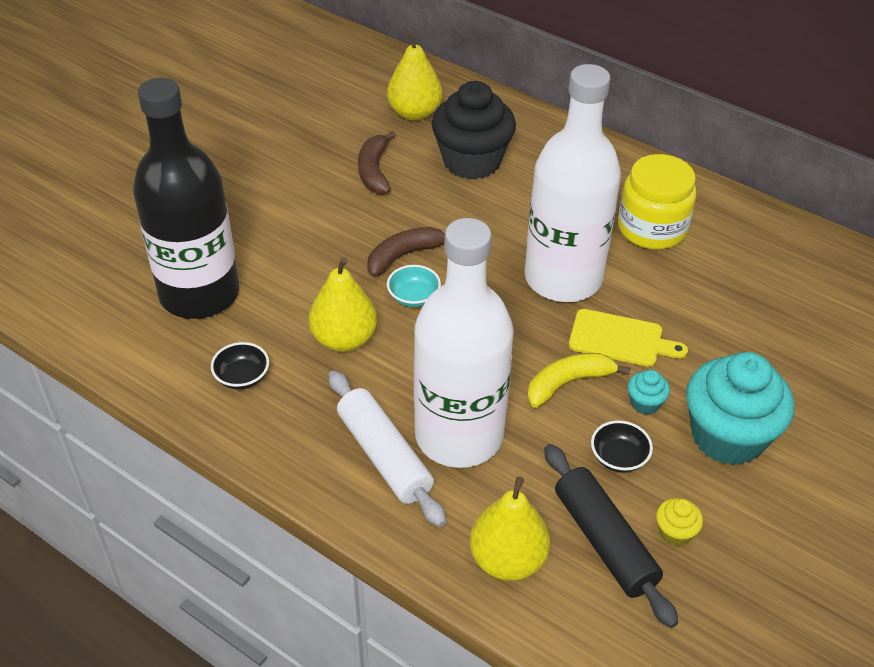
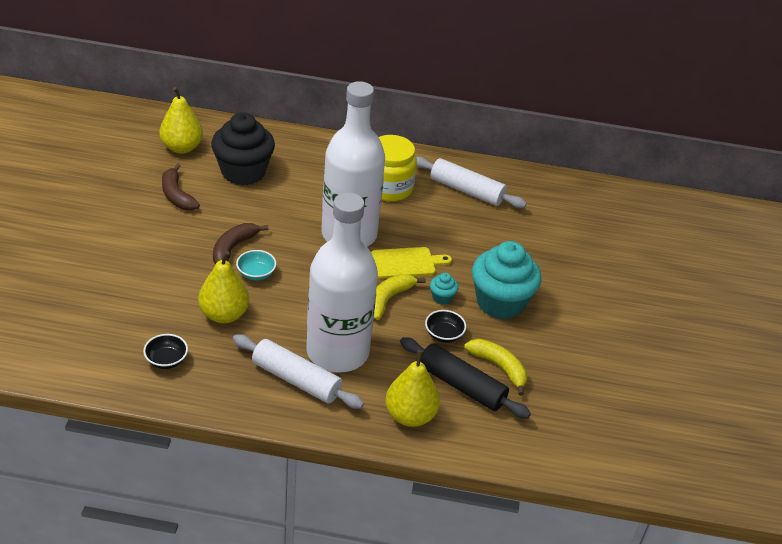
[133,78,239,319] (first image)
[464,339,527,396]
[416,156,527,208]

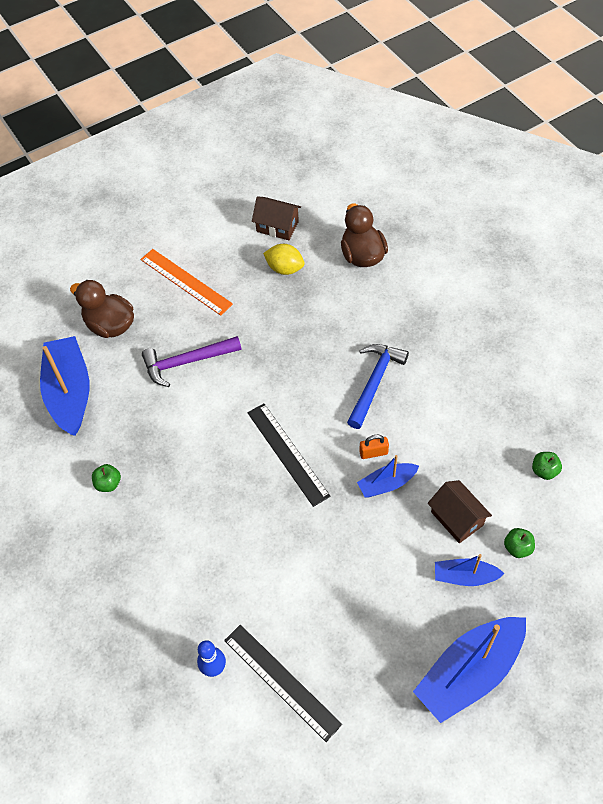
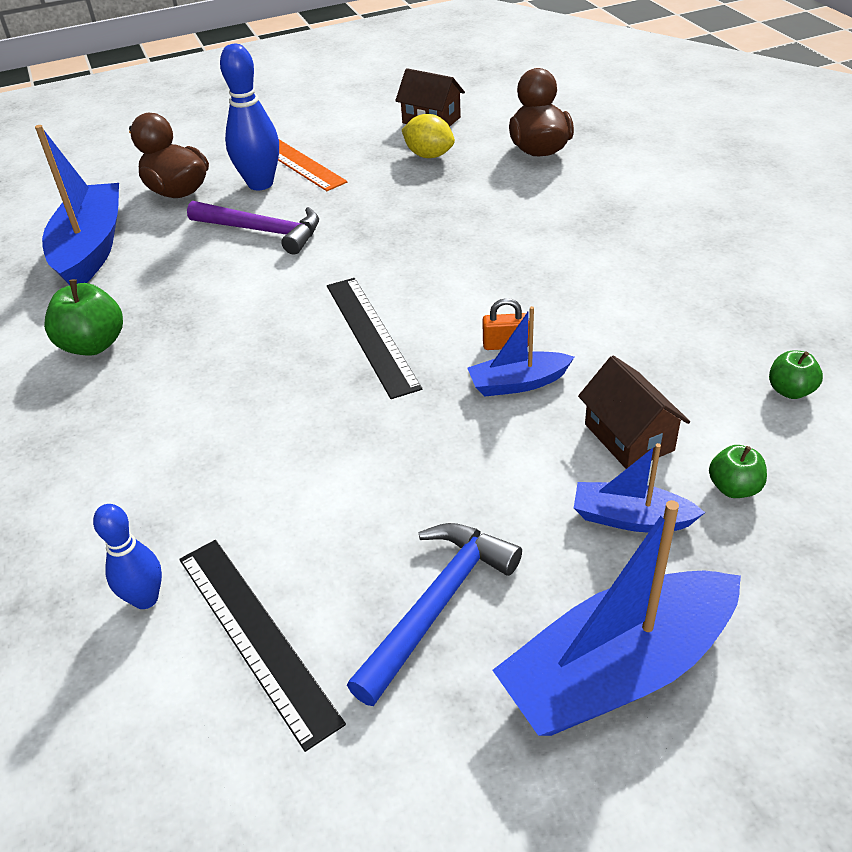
[187,201,319,255]
[347,523,522,706]
[44,279,123,356]
[220,44,279,190]

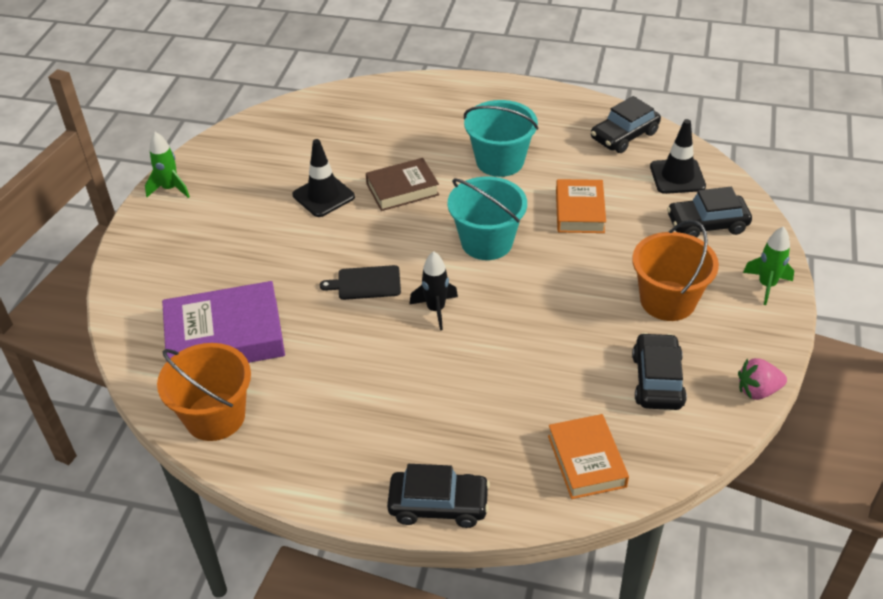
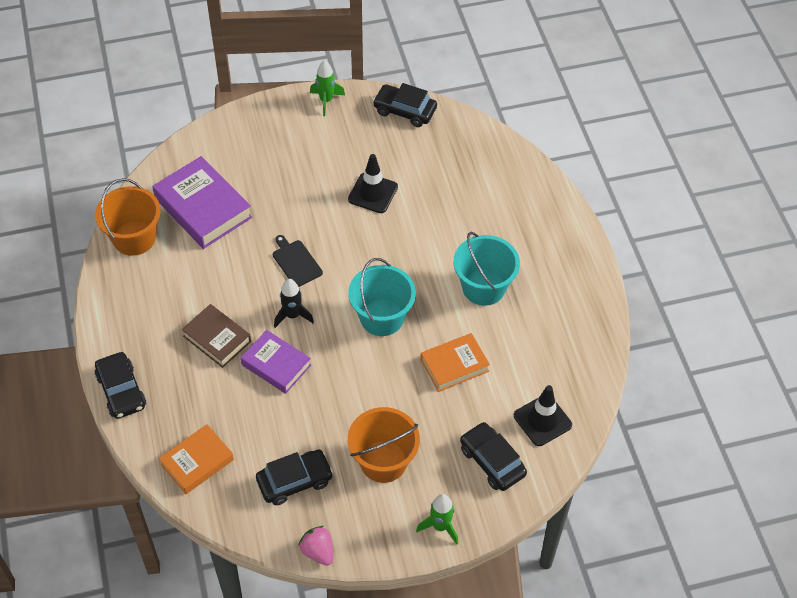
[373,83,437,127]
[181,304,251,368]
[241,330,311,394]

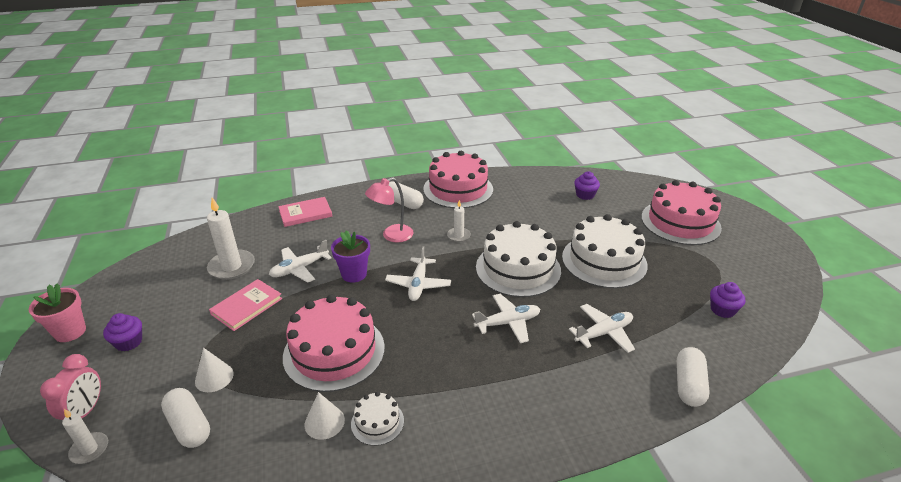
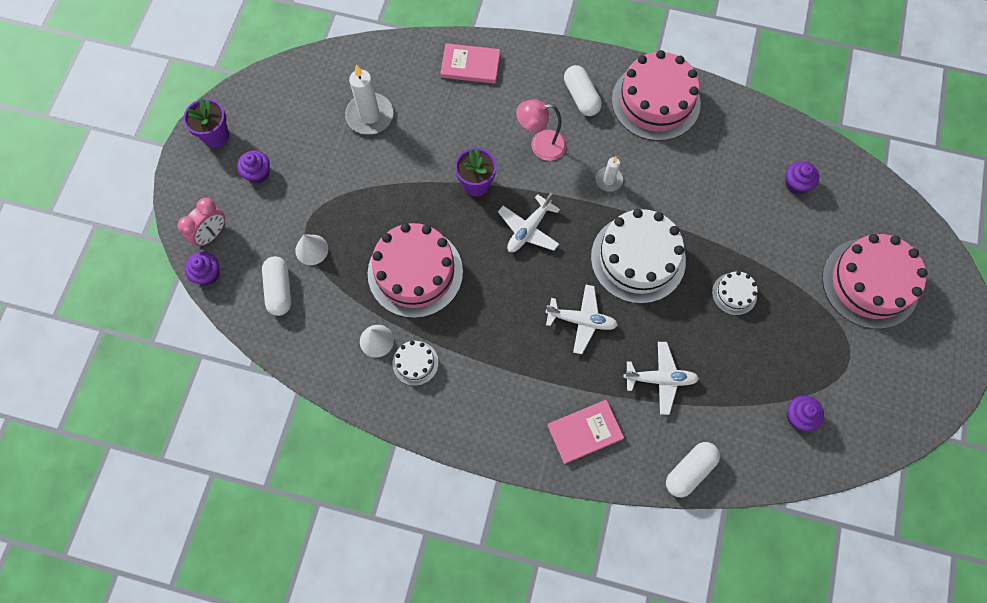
[712,271,758,315]
[269,240,332,283] (first image)
[548,400,624,464]
[183,99,229,148]
[185,252,220,285]

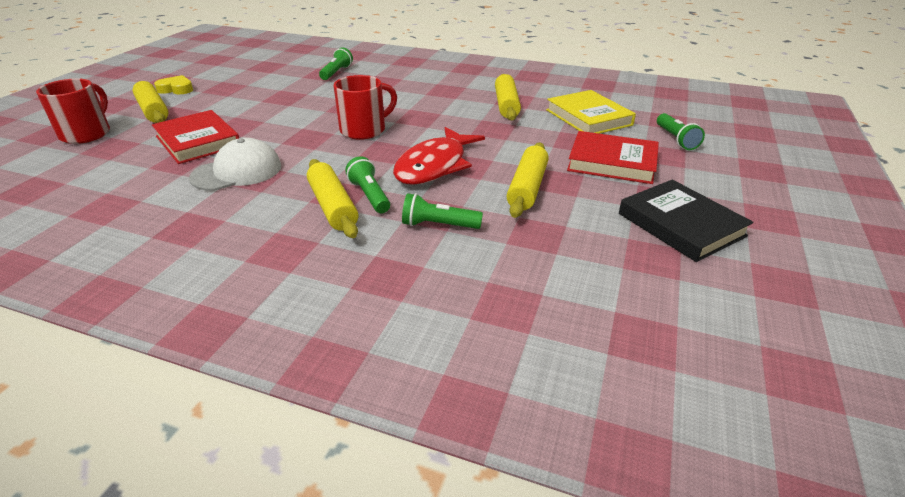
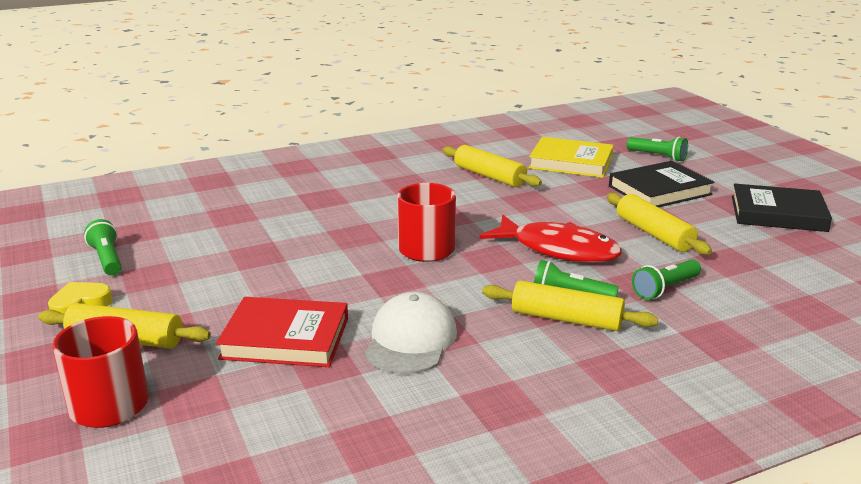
[84,219,122,275]
[479,215,622,263]
[609,161,714,207]

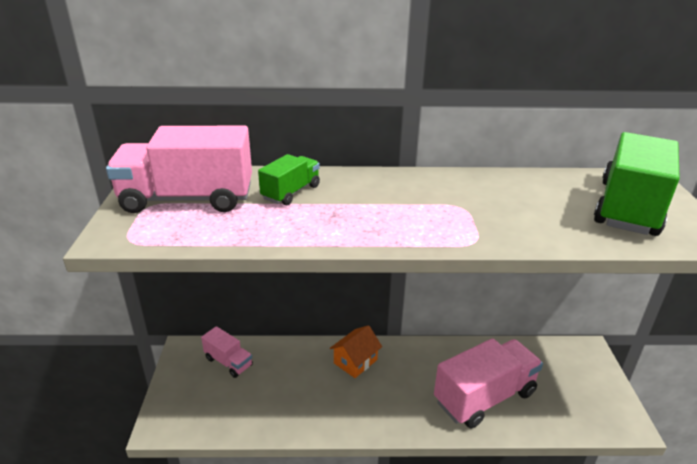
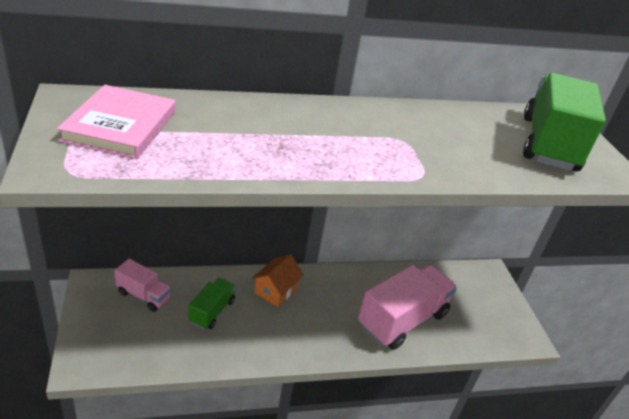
[57,85,175,159]
[188,278,236,329]

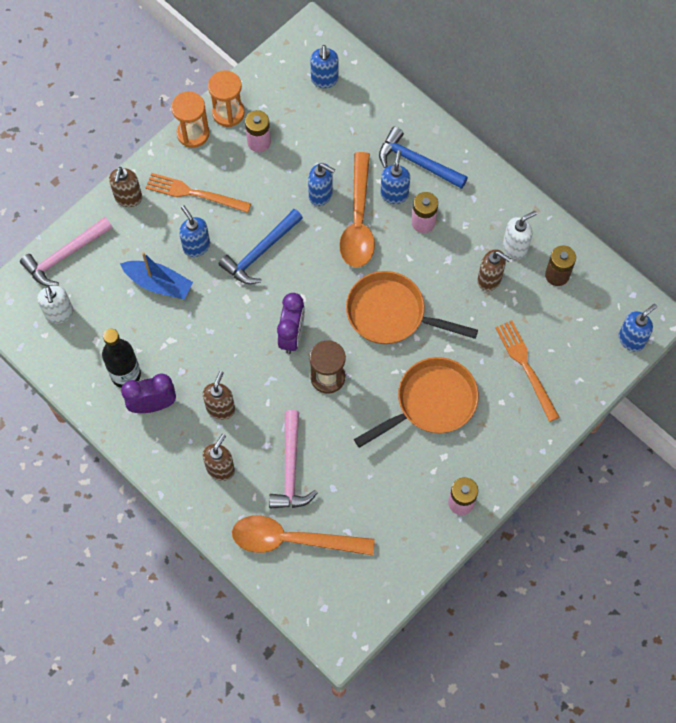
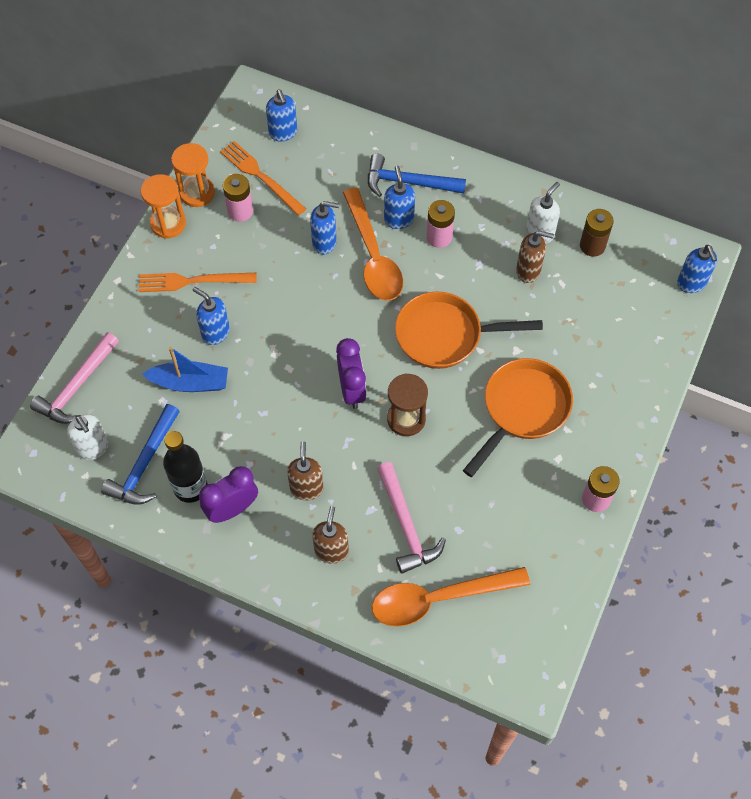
[109,167,142,207] (first image)
[101,404,180,505]
[677,245,717,293]
[220,141,306,216]

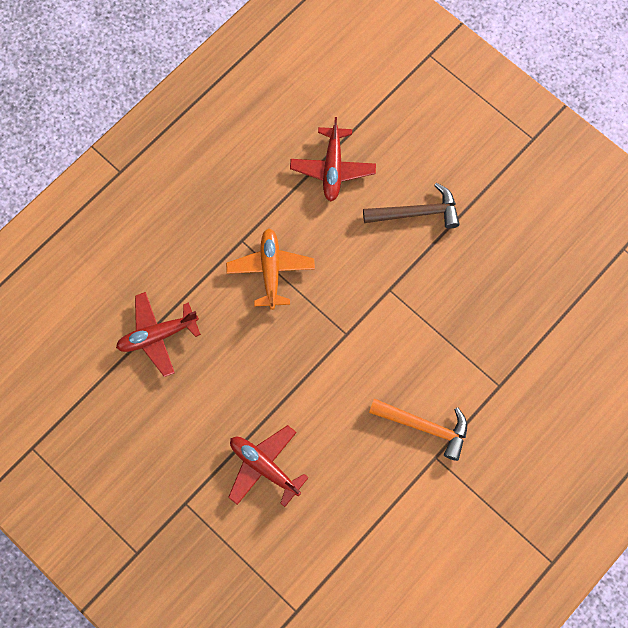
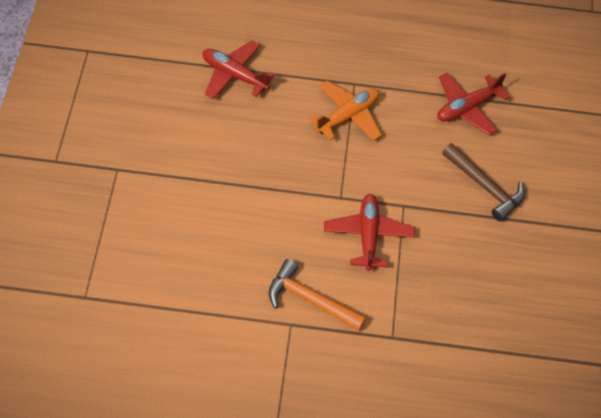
[269,259,366,331]
[324,194,415,271]

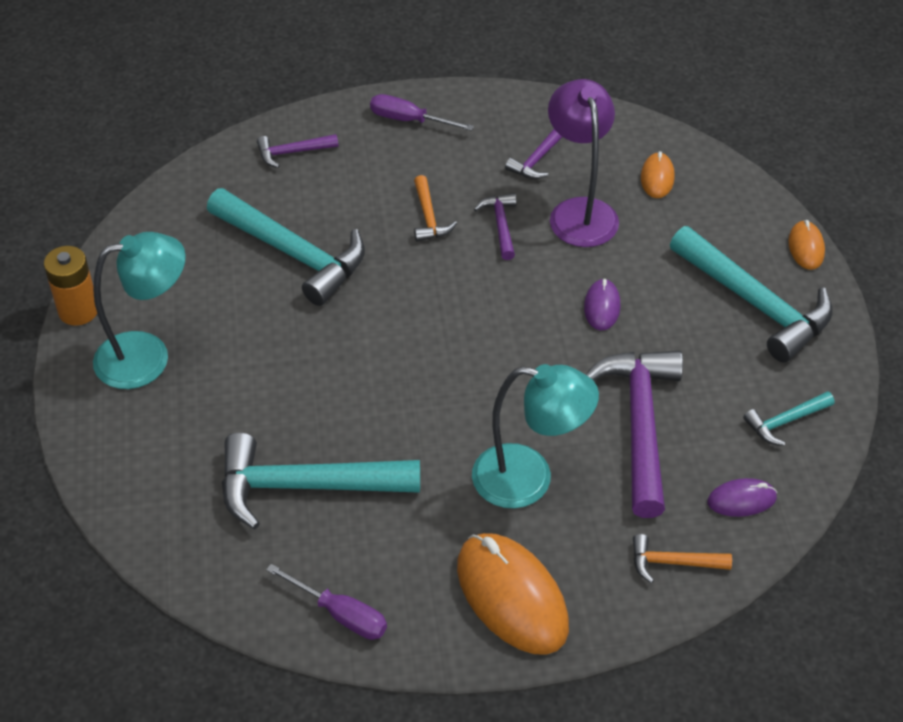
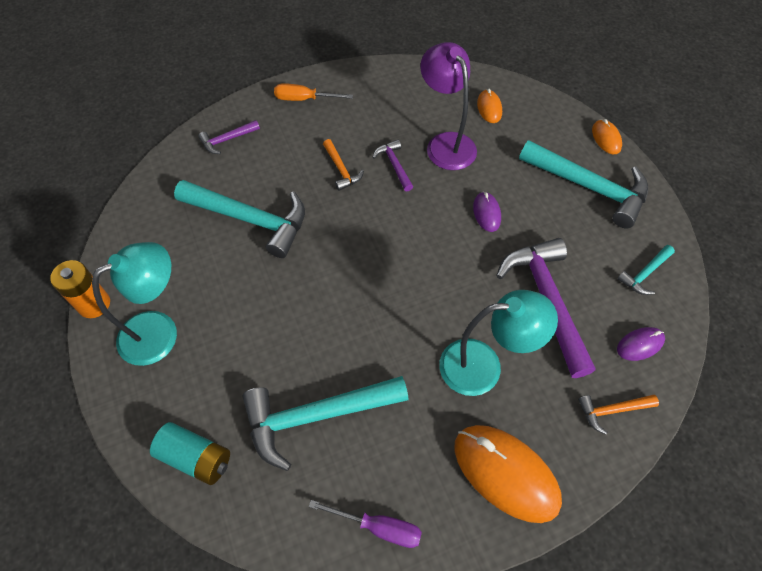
[274,83,353,101]
[505,129,562,179] (first image)
[150,422,230,485]

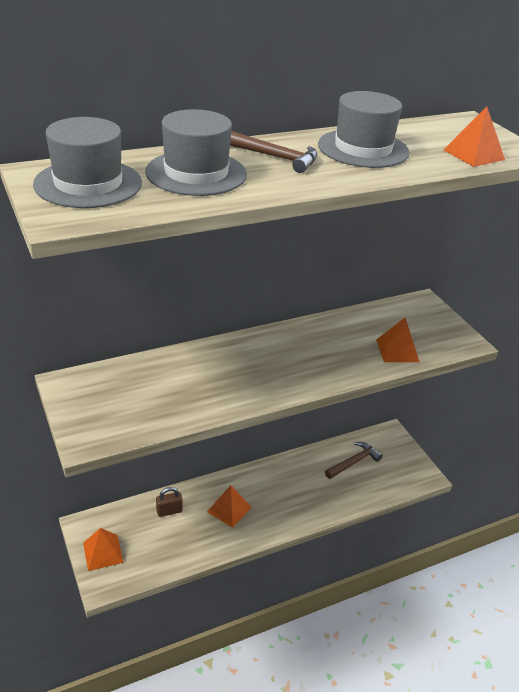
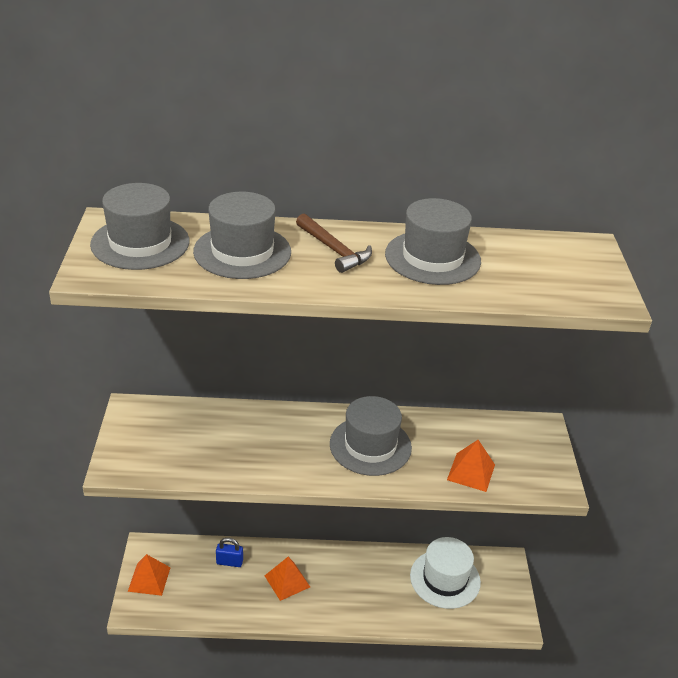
[444,106,505,167] (first image)
[410,537,481,609]
[216,538,243,567]
[330,396,412,476]

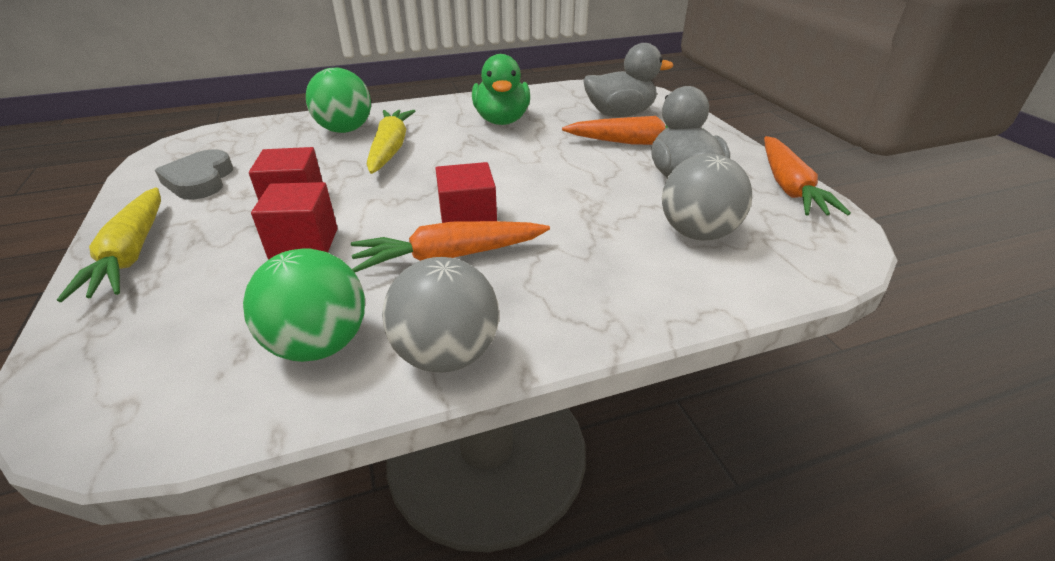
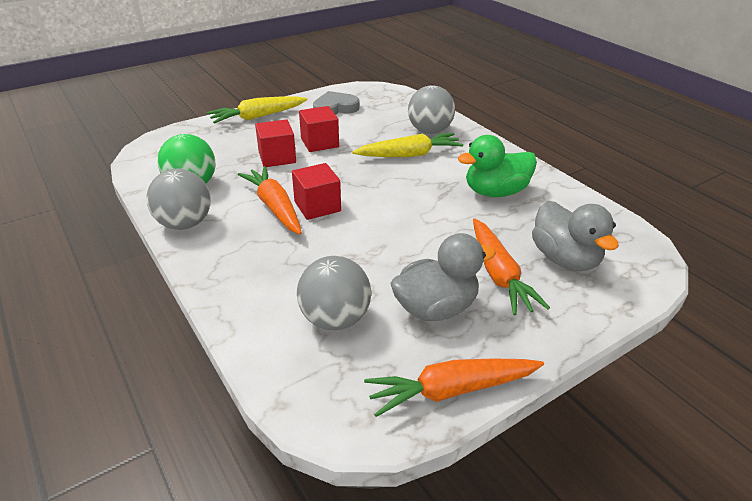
[408,85,455,134]

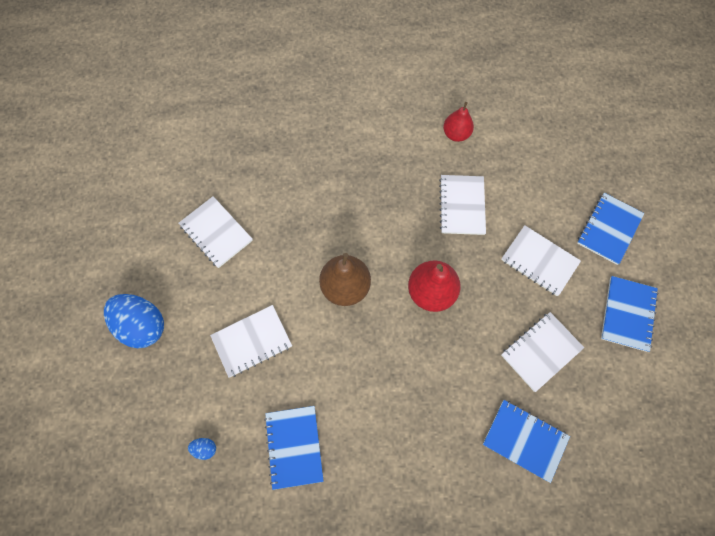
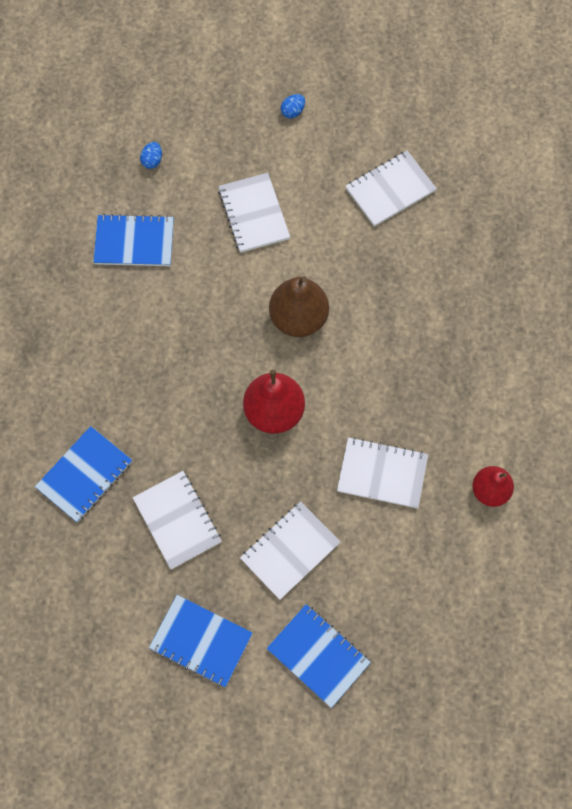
[281,94,305,118]

